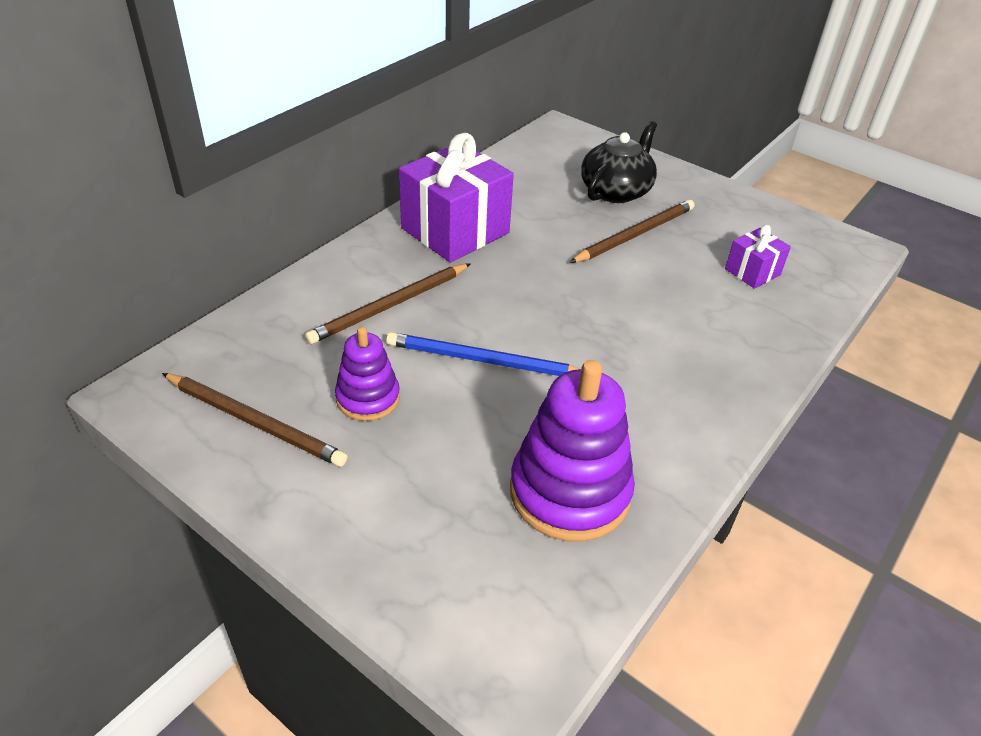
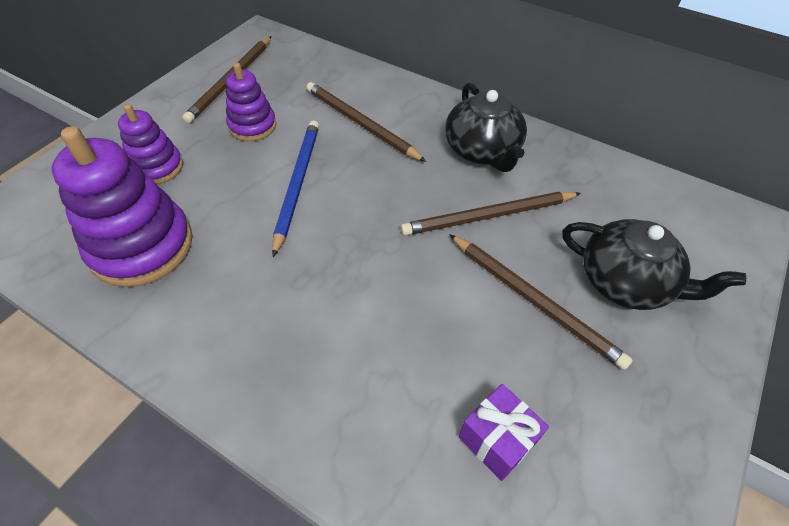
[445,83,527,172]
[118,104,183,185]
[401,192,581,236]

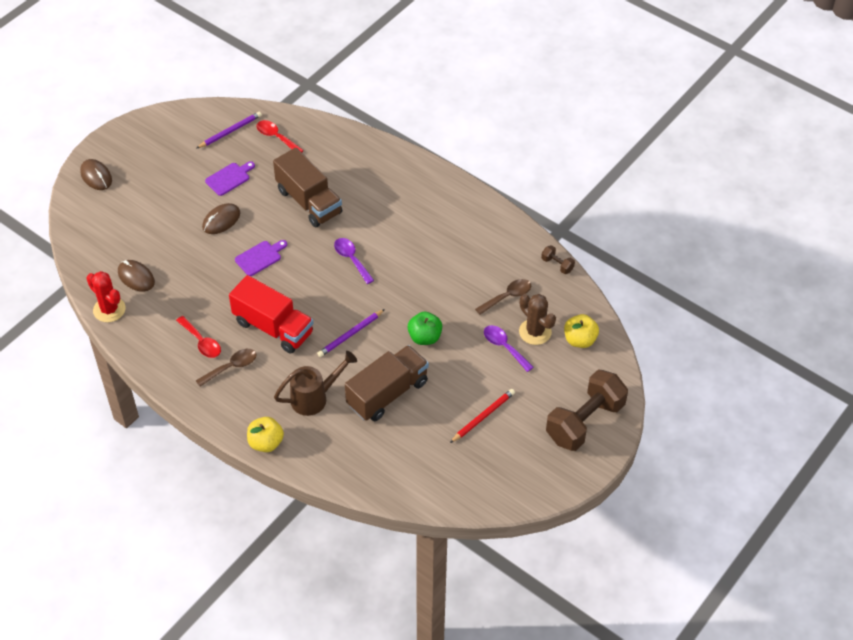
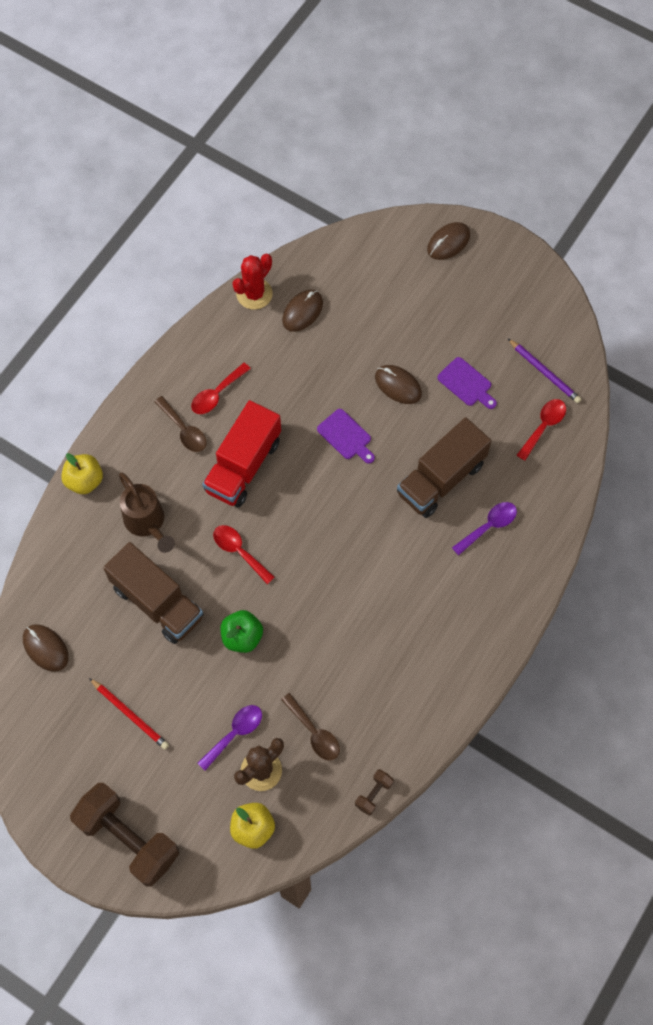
[452,502,517,556]
[213,525,275,584]
[23,624,69,672]

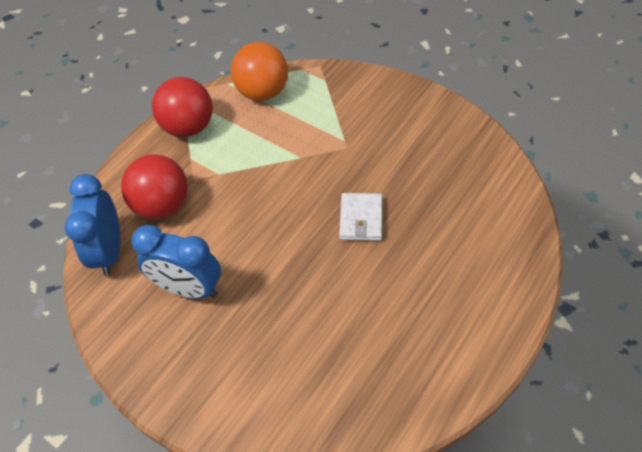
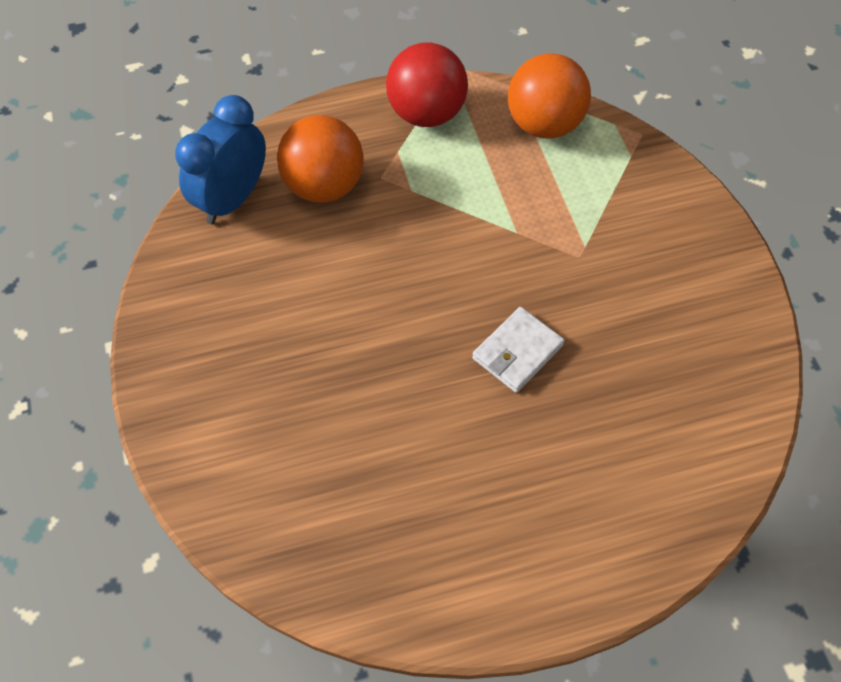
[277,115,364,203]
[131,225,221,299] (first image)

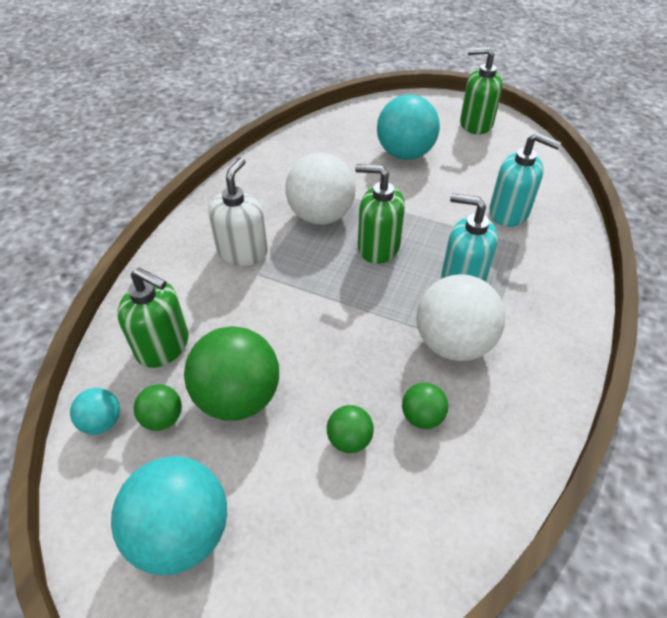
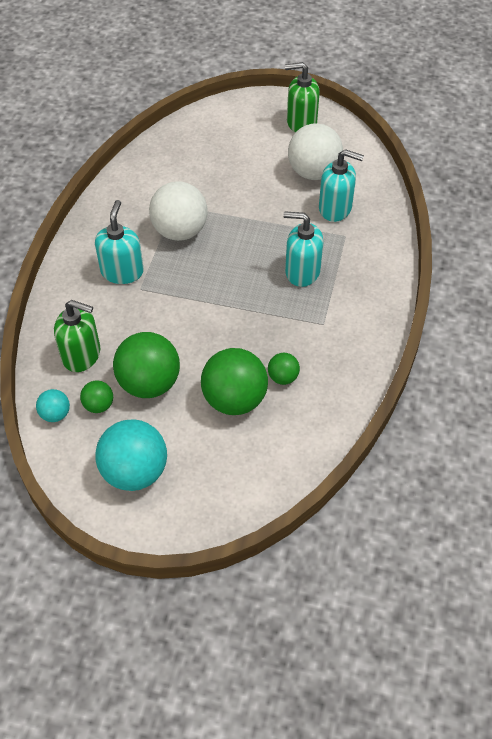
[377,94,440,160] (first image)
[95,200,144,284]
[355,164,405,264] (first image)
[288,123,343,180]
[201,348,268,415]

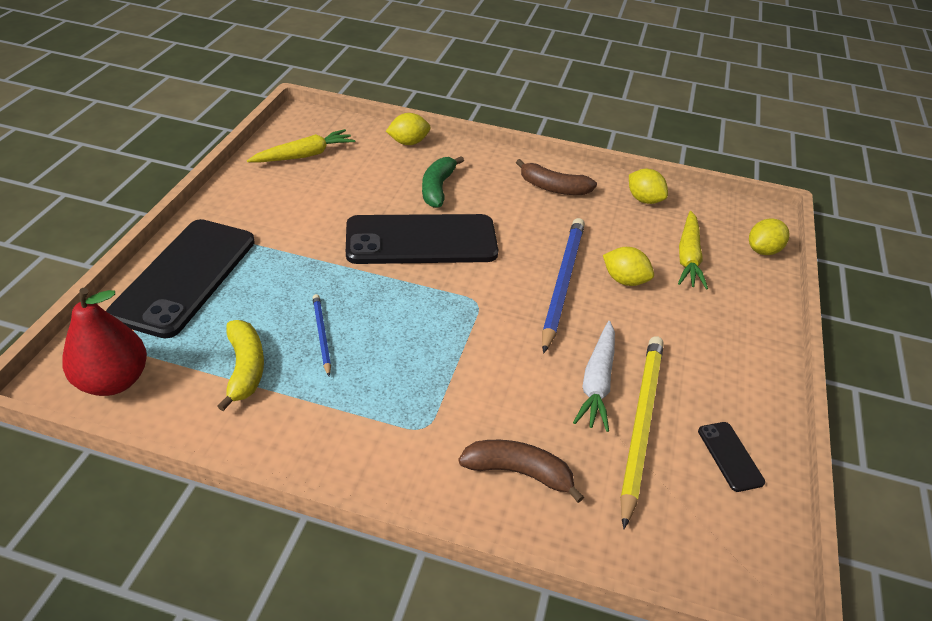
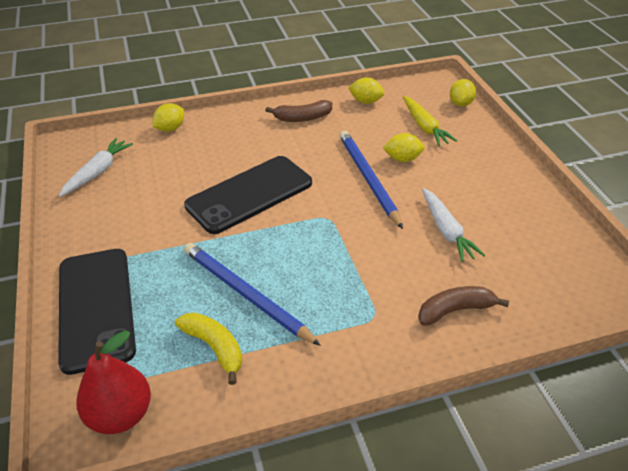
[59,138,133,197]
[422,156,464,208] (first image)
[184,243,321,346]
[620,336,664,529] (first image)
[698,422,765,492] (first image)

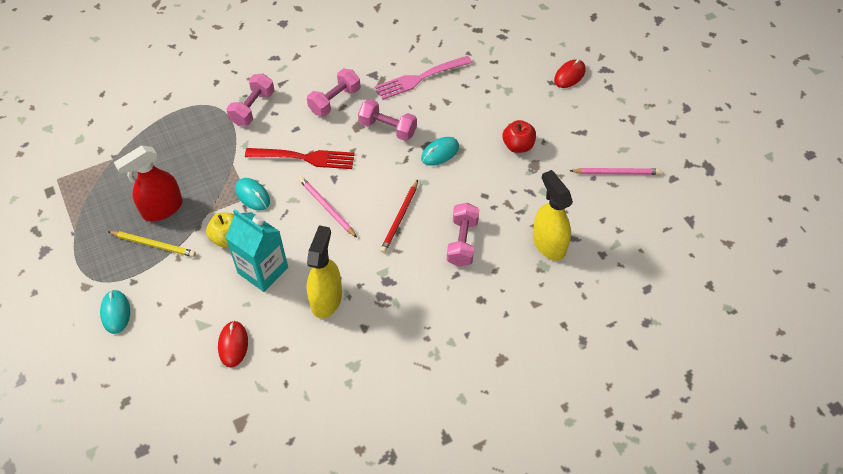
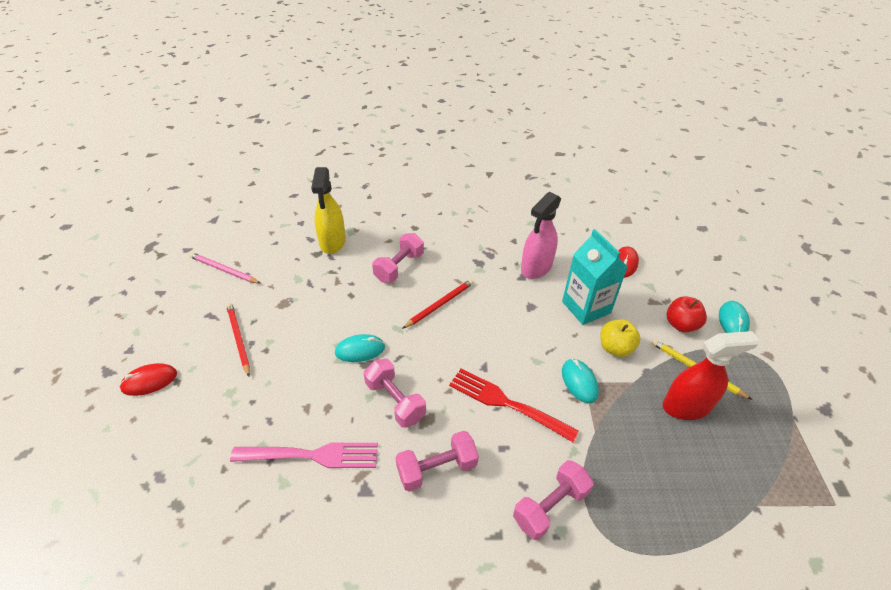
[667,296,707,332]
[299,177,357,237] (first image)
[521,192,561,279]
[226,303,250,377]

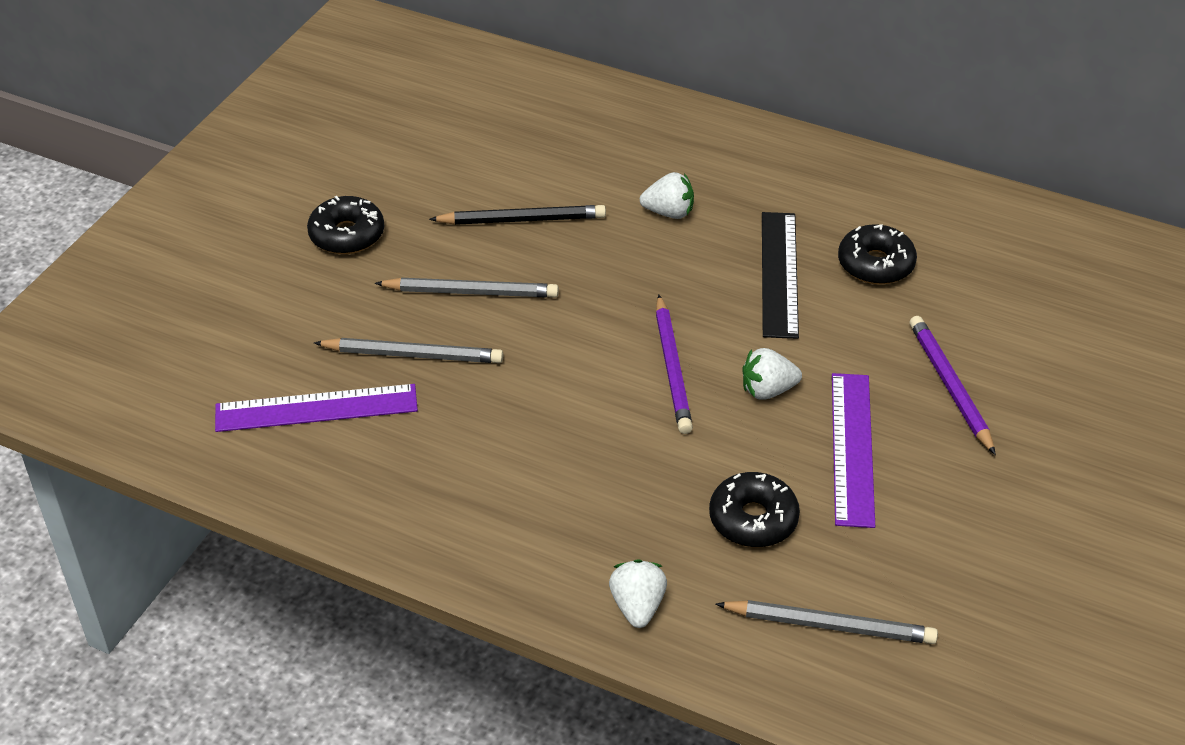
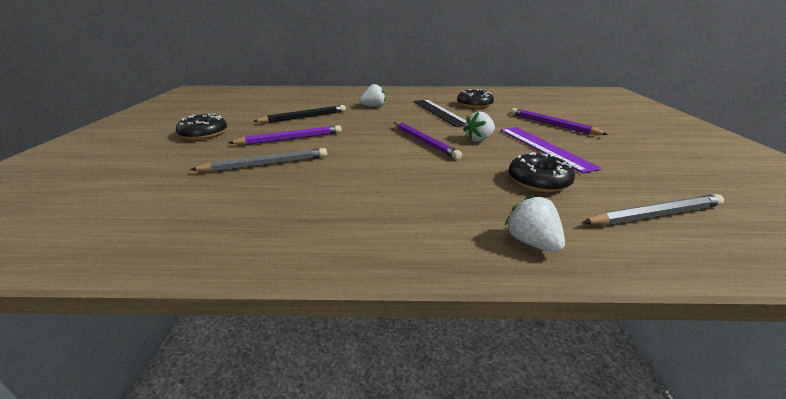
[228,125,342,145]
[215,384,418,432] (first image)

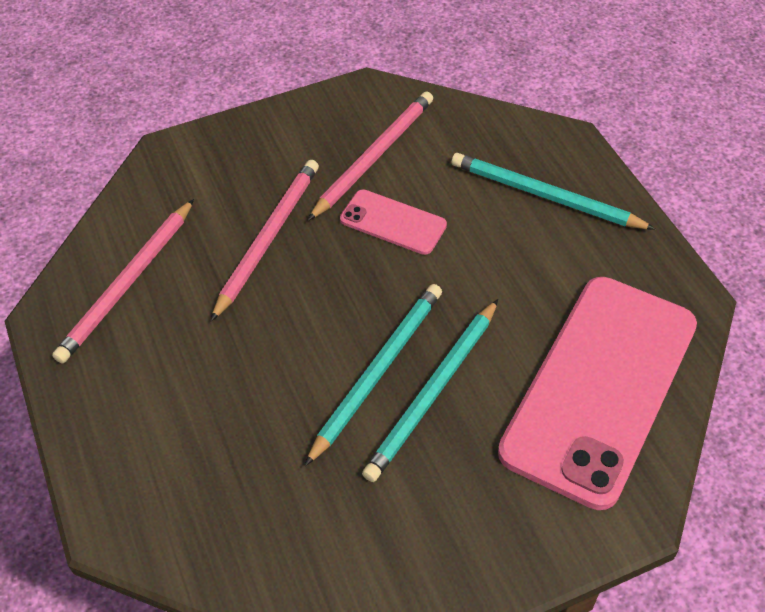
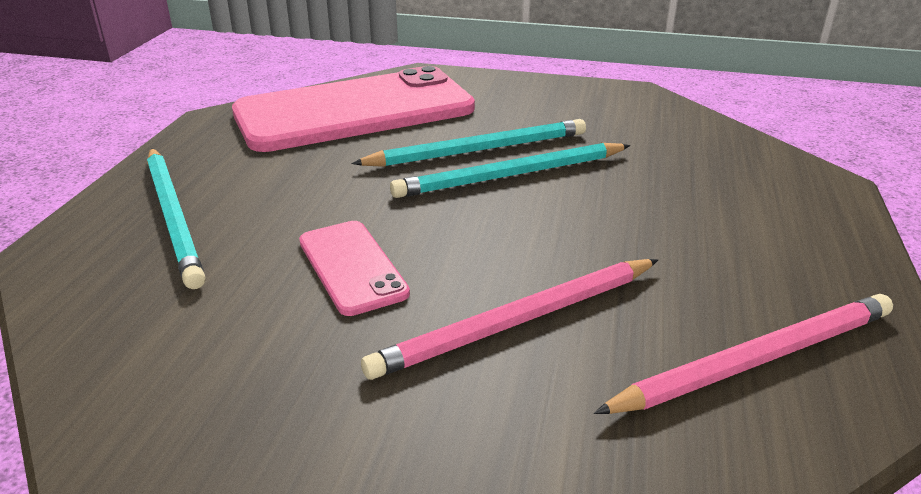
[308,91,433,221] (first image)

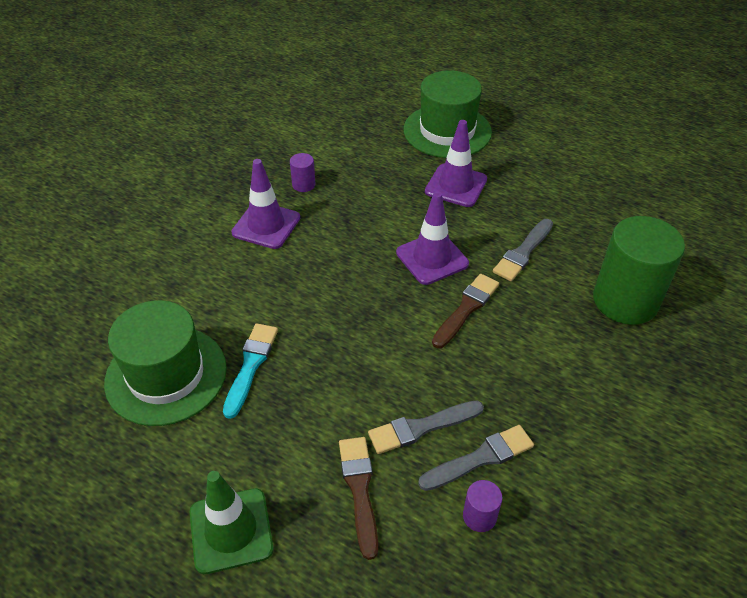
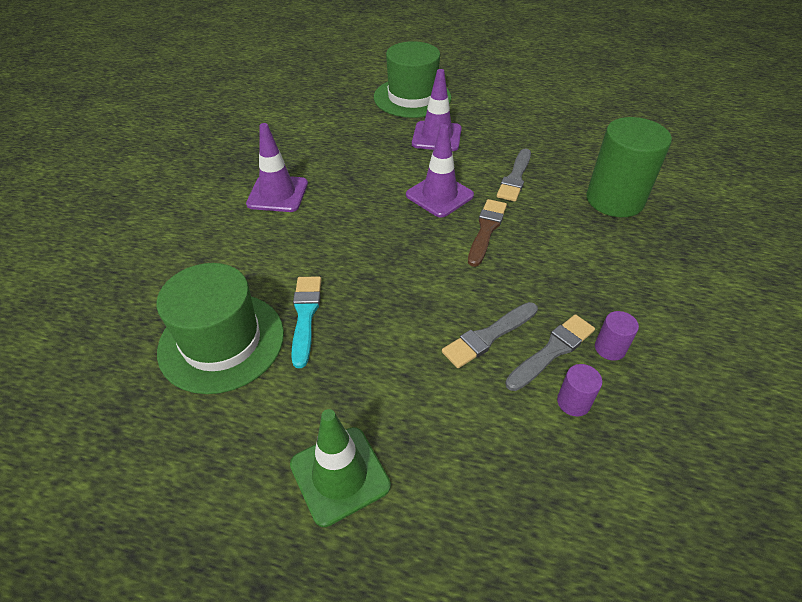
[595,311,639,361]
[339,437,378,560] (first image)

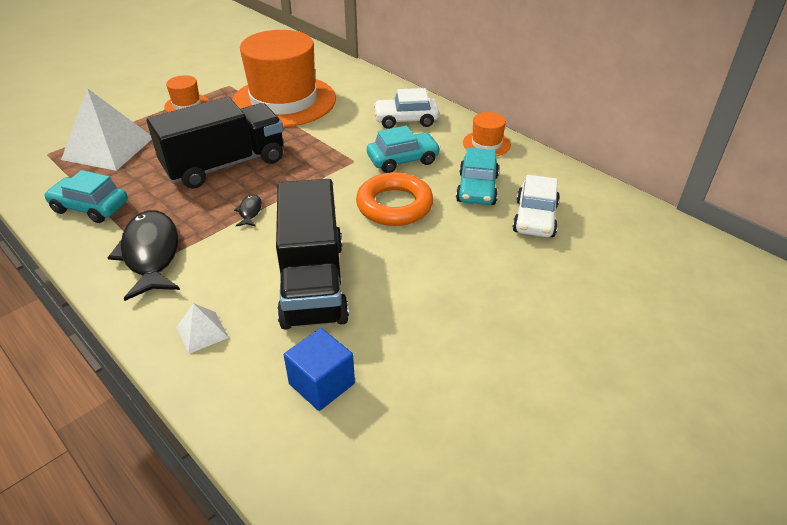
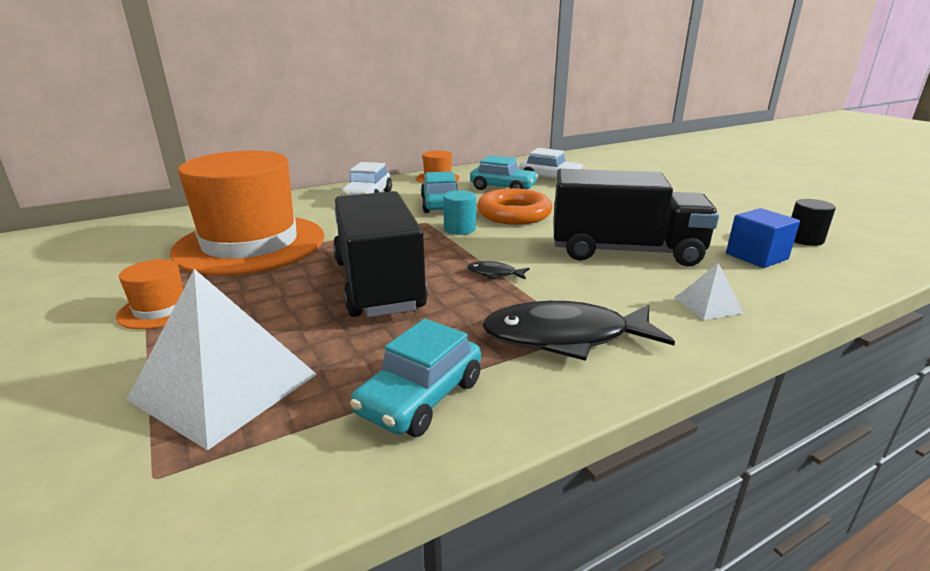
[443,190,476,235]
[791,199,836,246]

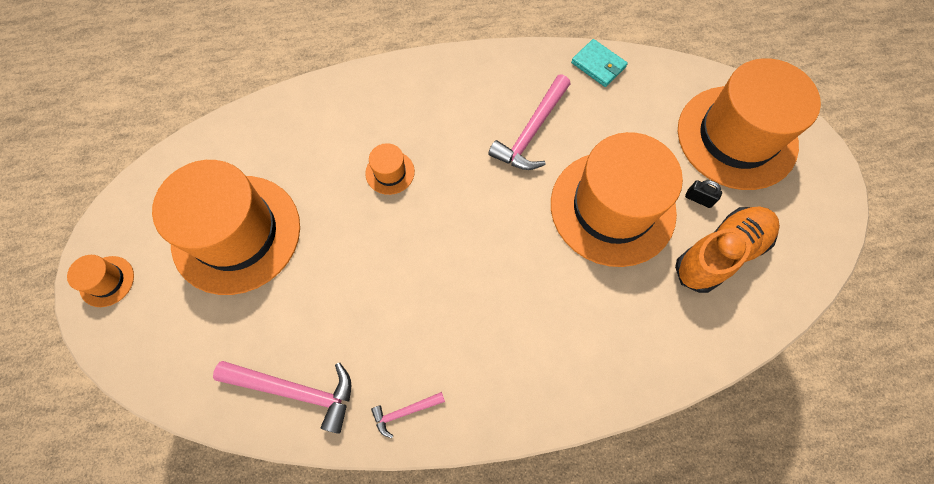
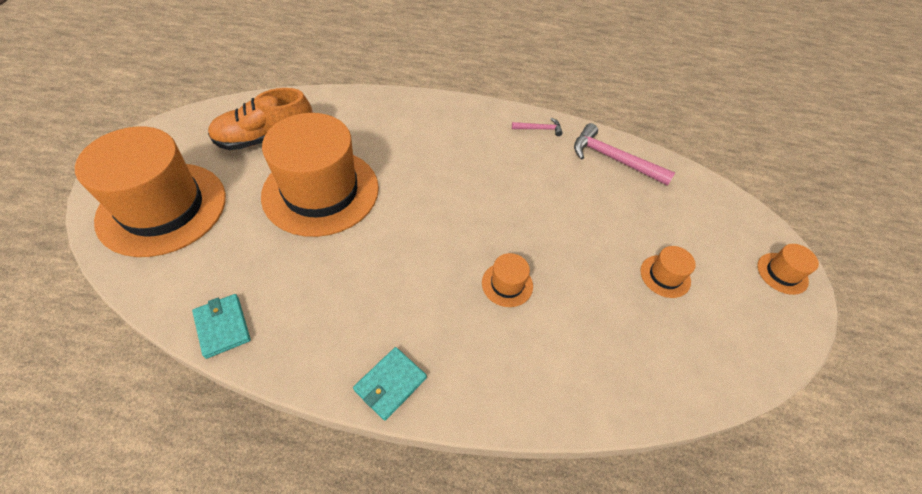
[488,75,570,170] (first image)
[640,246,696,298]
[685,180,722,208] (first image)
[353,347,427,421]

